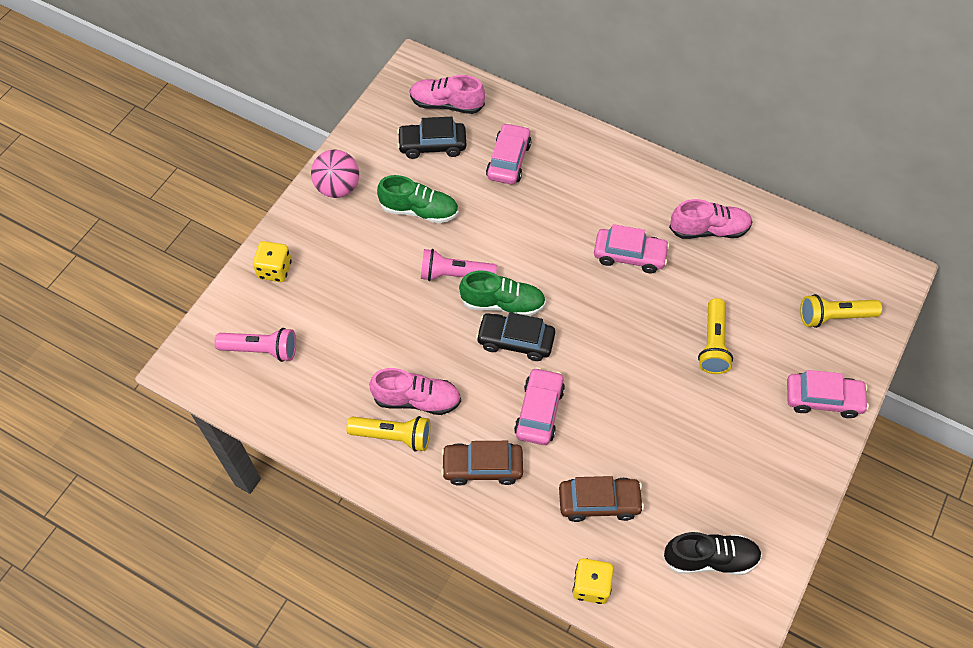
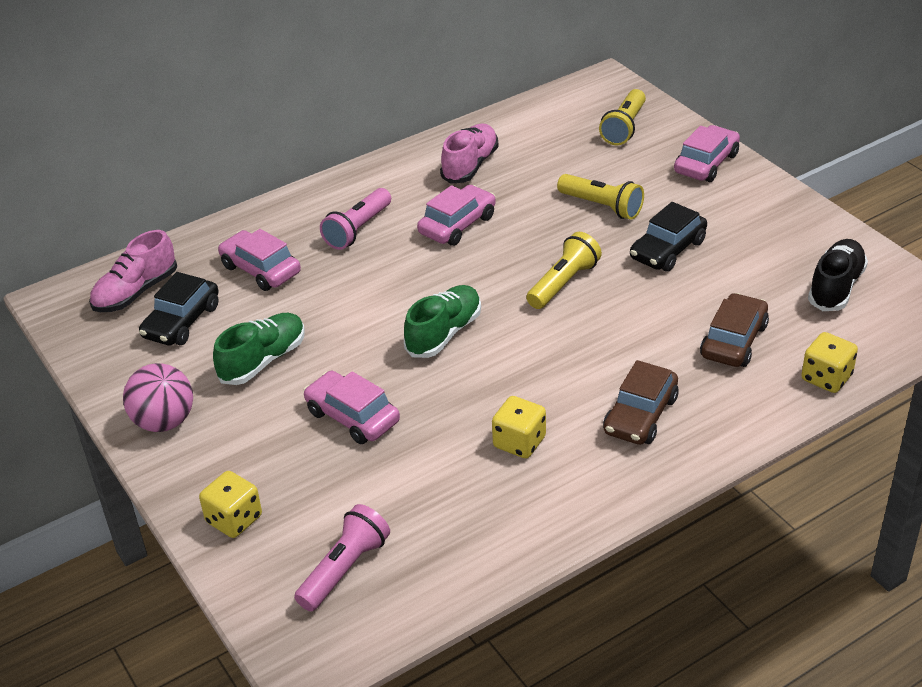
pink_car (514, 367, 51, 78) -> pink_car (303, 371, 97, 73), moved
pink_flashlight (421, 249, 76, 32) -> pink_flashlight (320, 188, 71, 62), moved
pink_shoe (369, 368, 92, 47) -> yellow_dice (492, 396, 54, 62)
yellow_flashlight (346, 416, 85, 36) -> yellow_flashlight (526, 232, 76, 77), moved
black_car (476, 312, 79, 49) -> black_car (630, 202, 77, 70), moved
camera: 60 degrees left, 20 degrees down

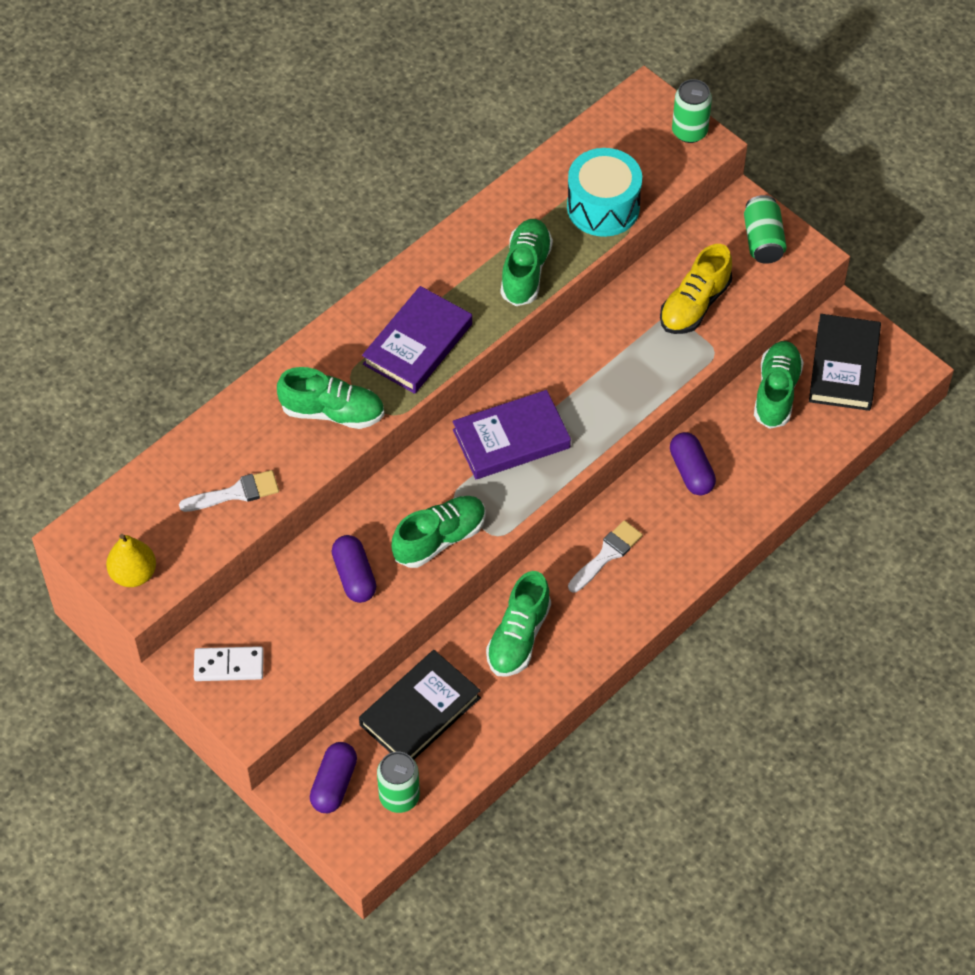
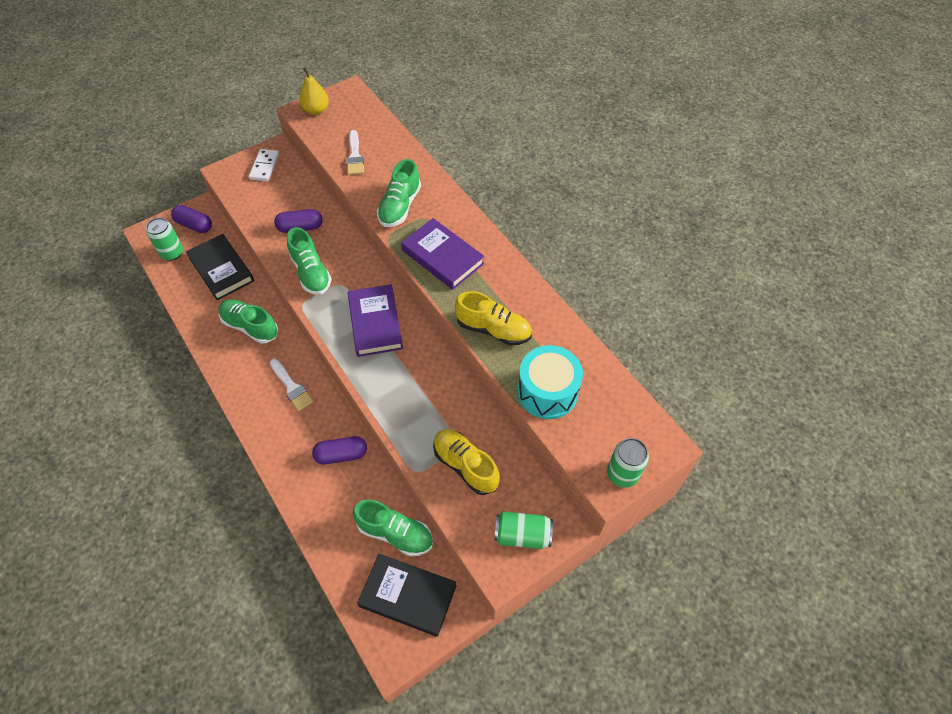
green_shoe (501, 219, 52, 87) -> yellow_shoe (455, 291, 77, 54)
camera: 100 degrees right, 0 degrees up

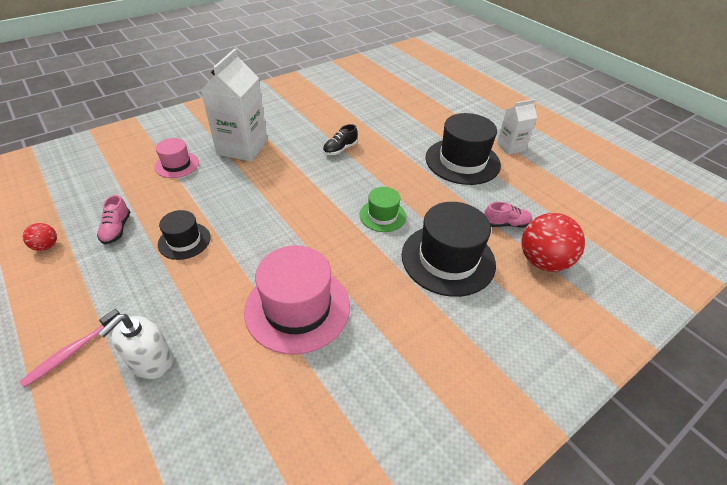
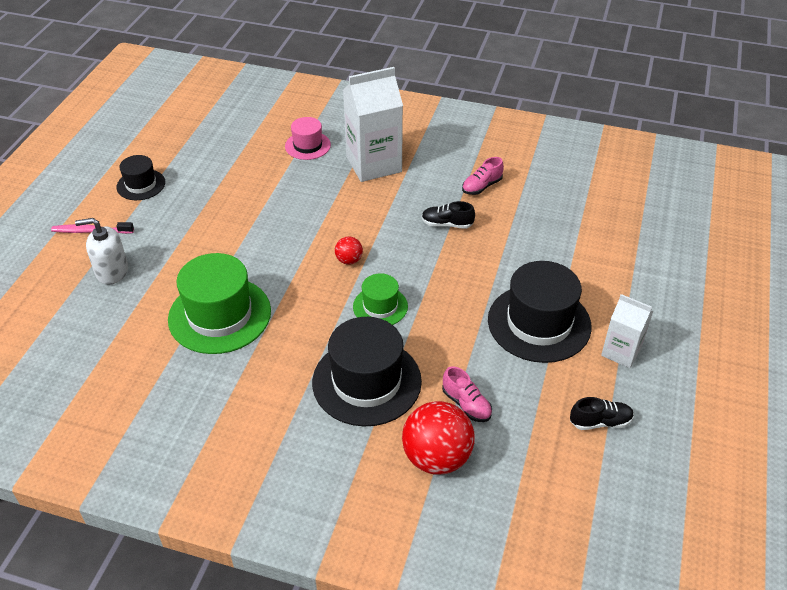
black_hat (158, 210, 52, 50) -> black_hat (116, 155, 49, 45), moved
pink_hat (244, 245, 106, 110) -> green_hat (168, 253, 103, 101)
red_ball (23, 223, 34, 28) -> red_ball (335, 237, 28, 27), moved
pink_shoe (97, 195, 33, 50) -> pink_shoe (462, 157, 42, 38), moved
none -> black_shoe (570, 397, 64, 33)
camera: 55 degrees right, 0 degrees up

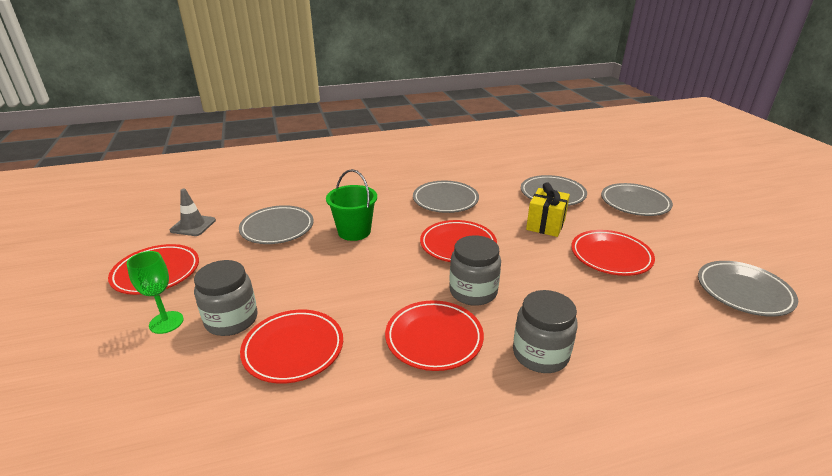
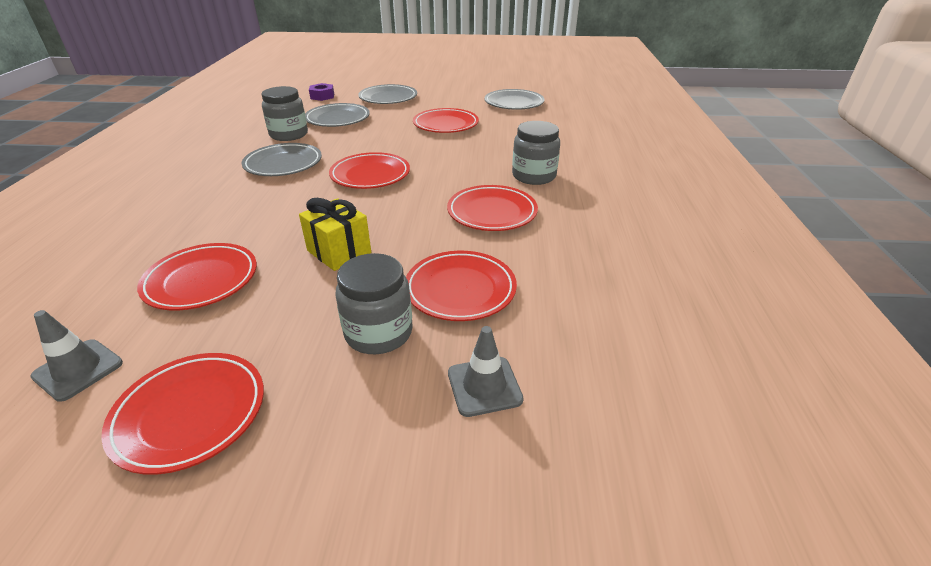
grey_plate (239, 205, 75, 39) -> red_plate (137, 243, 120, 67)
grey_jar (449, 235, 52, 71) -> grey_jar (262, 86, 46, 55), moved
yellow_gift (526, 182, 44, 55) -> yellow_gift (299, 198, 72, 73), moved
none -> purple_nut (309, 83, 25, 18)
none -> grey_traffic_cone (448, 326, 76, 91)
green_goblet (126, 251, 58, 83) -> none
green_bucket (326, 169, 51, 72) -> none
camera: 70 degrees left, 5 degrees up

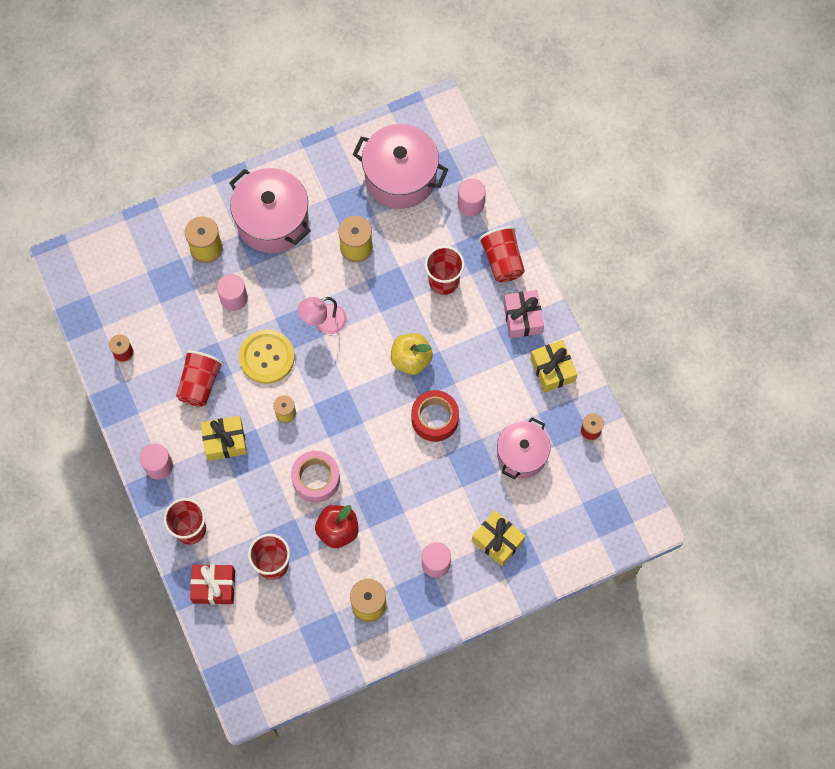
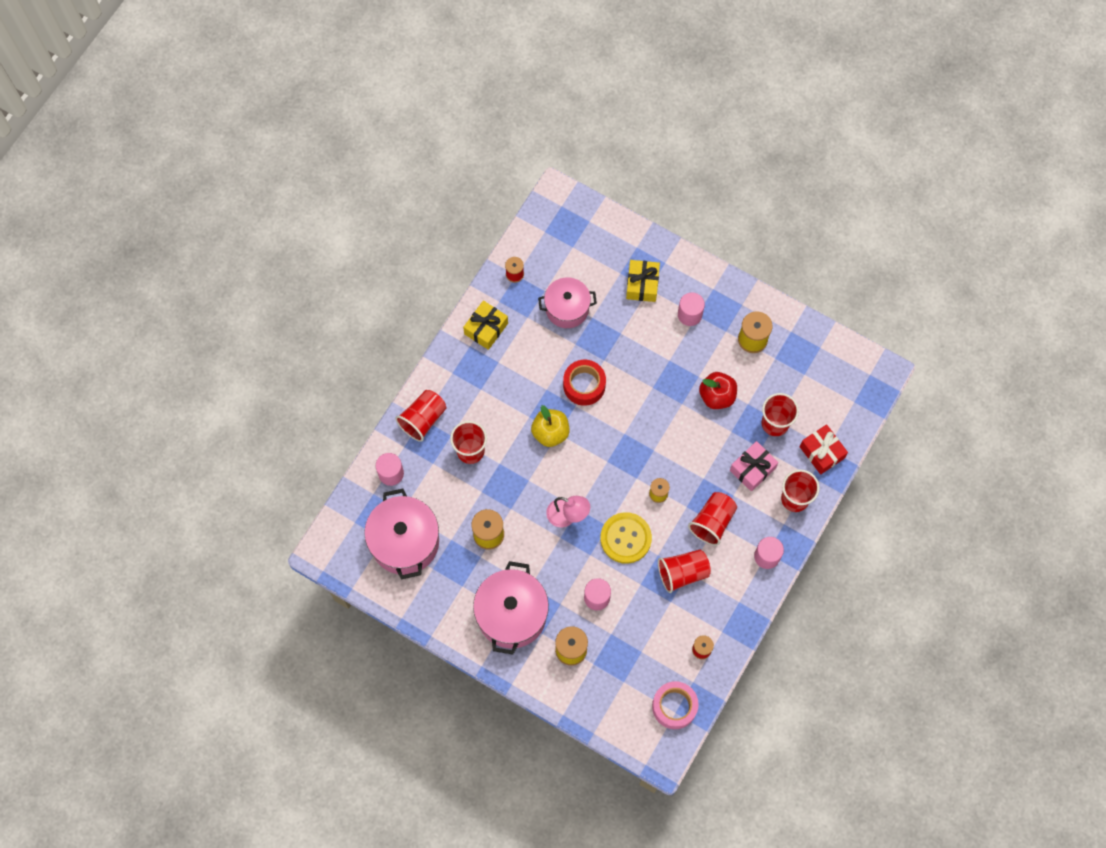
pink_tape (291, 451, 49, 52) -> pink_tape (652, 681, 47, 48), moved
yellow_gift (201, 416, 46, 45) -> red_cup (688, 492, 49, 54)
pink_gift (503, 290, 41, 48) -> pink_gift (730, 441, 49, 51), moved
camera: 125 degrees left, 0 degrees up

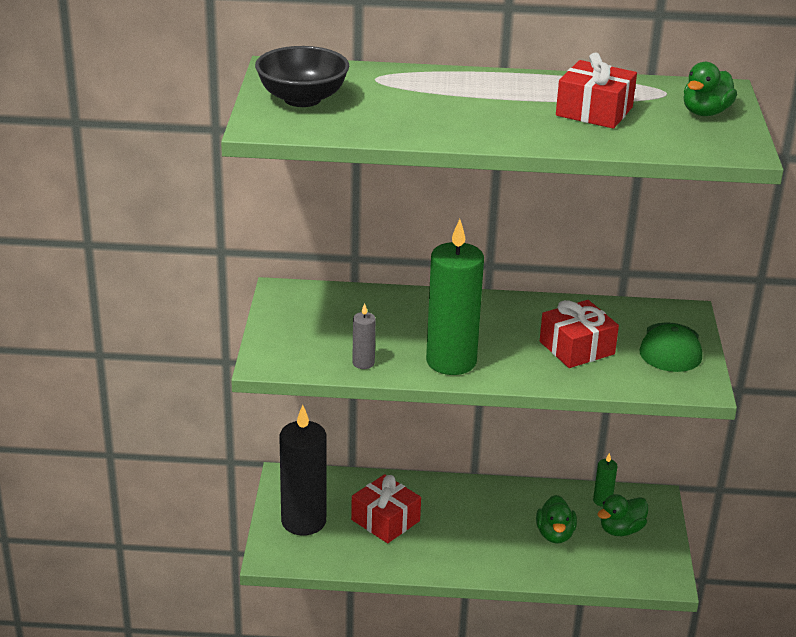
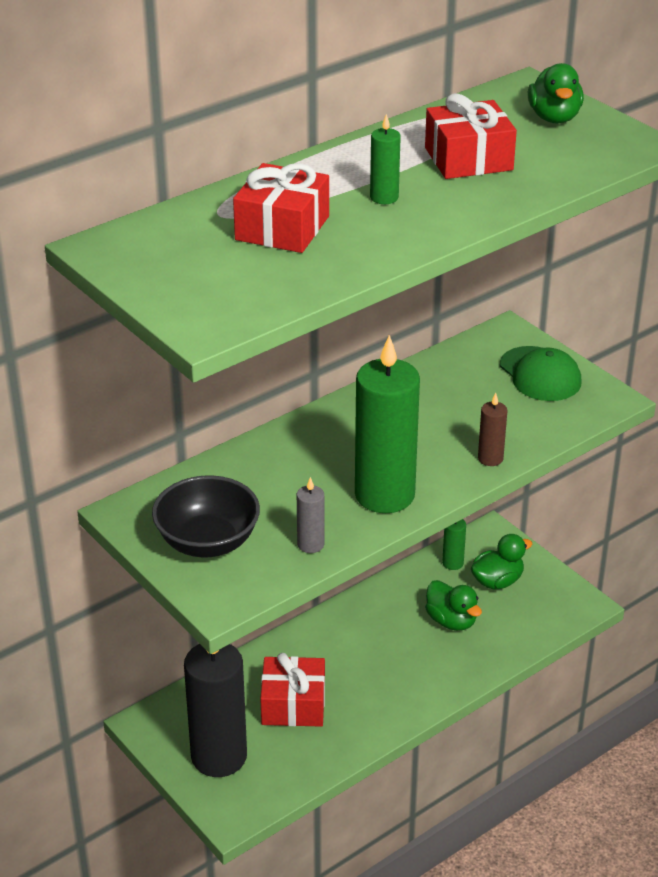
black_bowl (255, 46, 94, 61) -> black_bowl (152, 475, 108, 83), moved
red_gift (540, 300, 79, 68) -> red_gift (233, 163, 96, 90), moved
none -> green_candle (370, 114, 31, 90)
green_duck (597, 494, 51, 42) -> green_duck (471, 534, 62, 56), 135 degrees counterclockwise
none -> brown_candle (478, 393, 30, 73)
camera: 40 degrees left, 5 degrees up

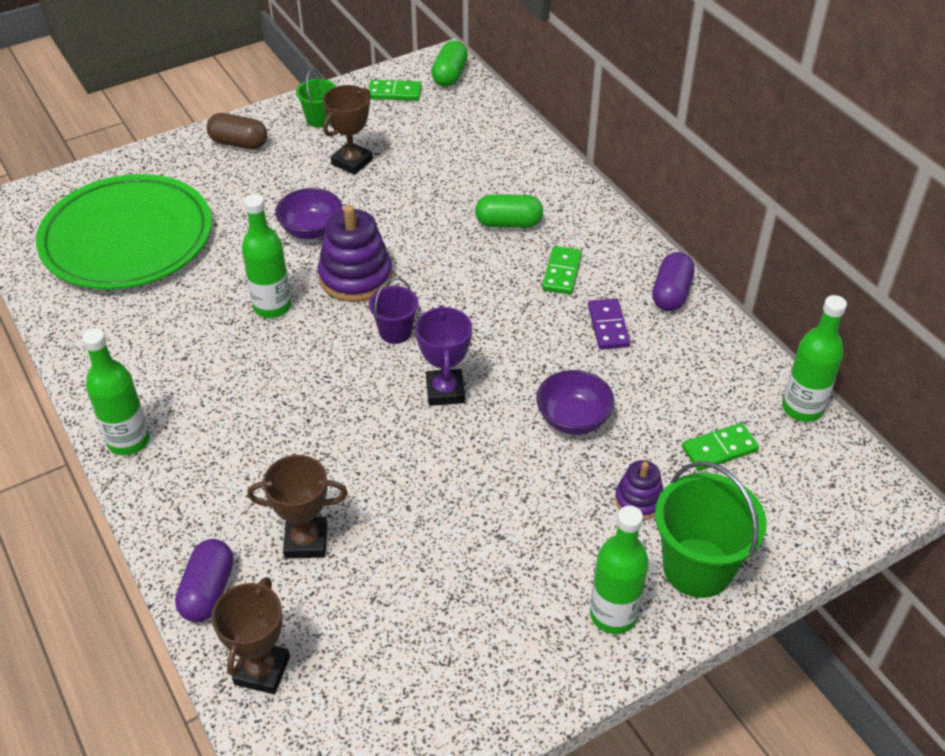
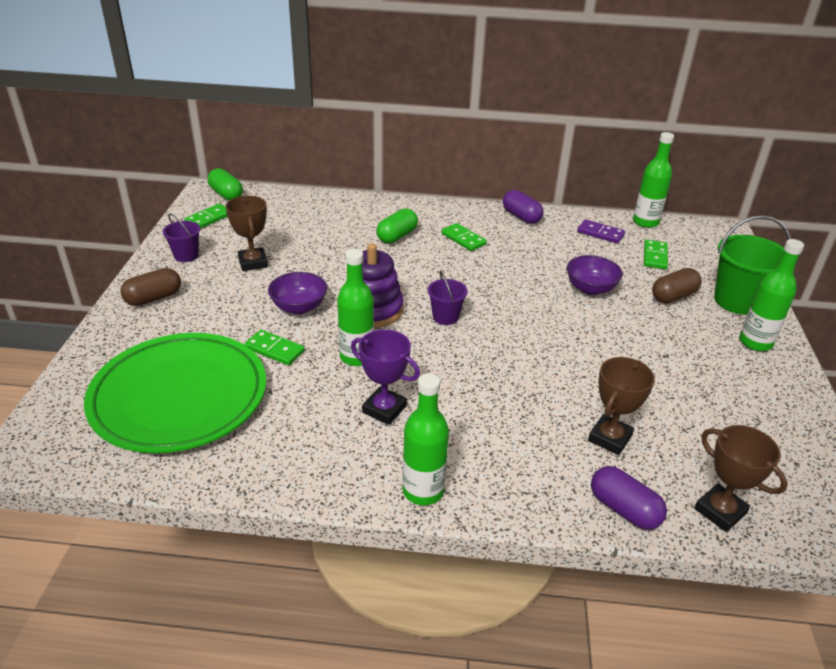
green_bucket (296, 69, 40, 58) -> purple_bucket (163, 214, 37, 48)
none -> green_domino (244, 330, 61, 35)
purple_trophy (415, 305, 57, 101) -> purple_trophy (351, 329, 69, 96), moved
purple_domino (588, 298, 43, 51) -> purple_domino (577, 219, 48, 25), moved
purple_stacking_toy (615, 460, 48, 60) -> brown_capsule (652, 268, 50, 35)
camera: 55 degrees left, 10 degrees down

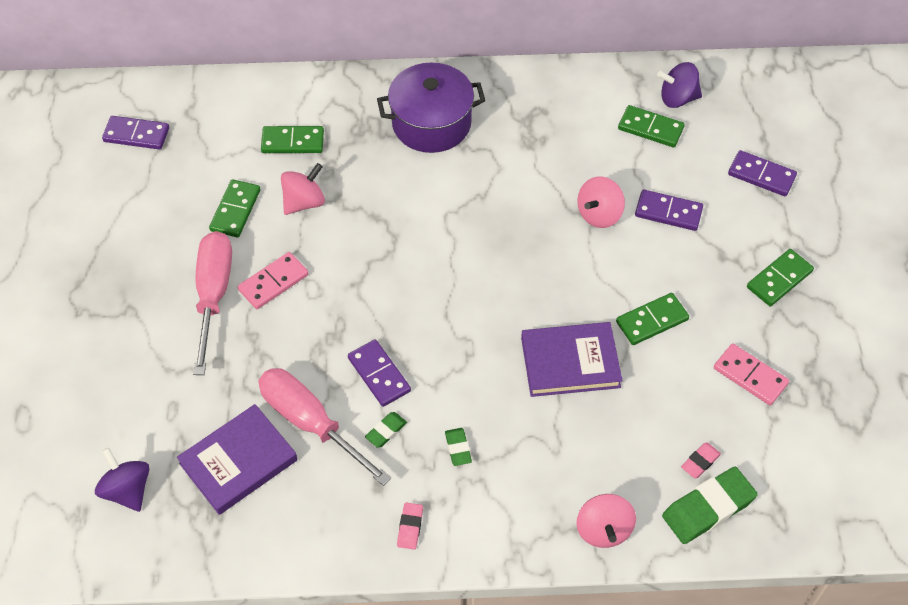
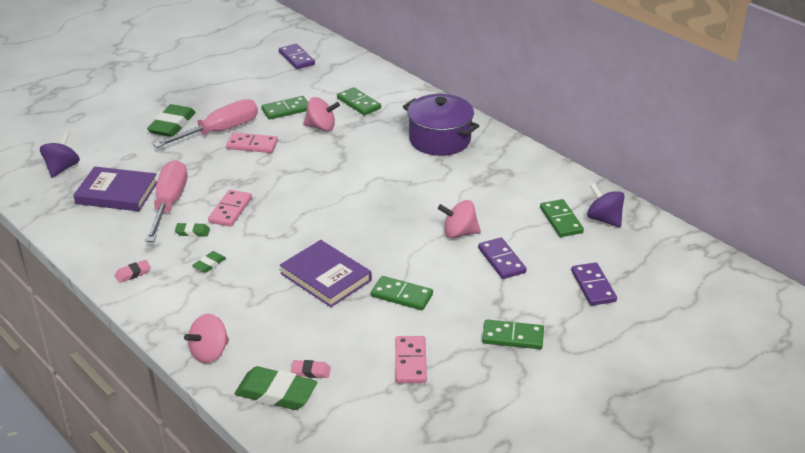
none -> green_eraser (147, 104, 48, 33)
purple_domino (348, 339, 63, 68) -> pink_domino (208, 190, 44, 37)
camera: 50 degrees right, 20 degrees down

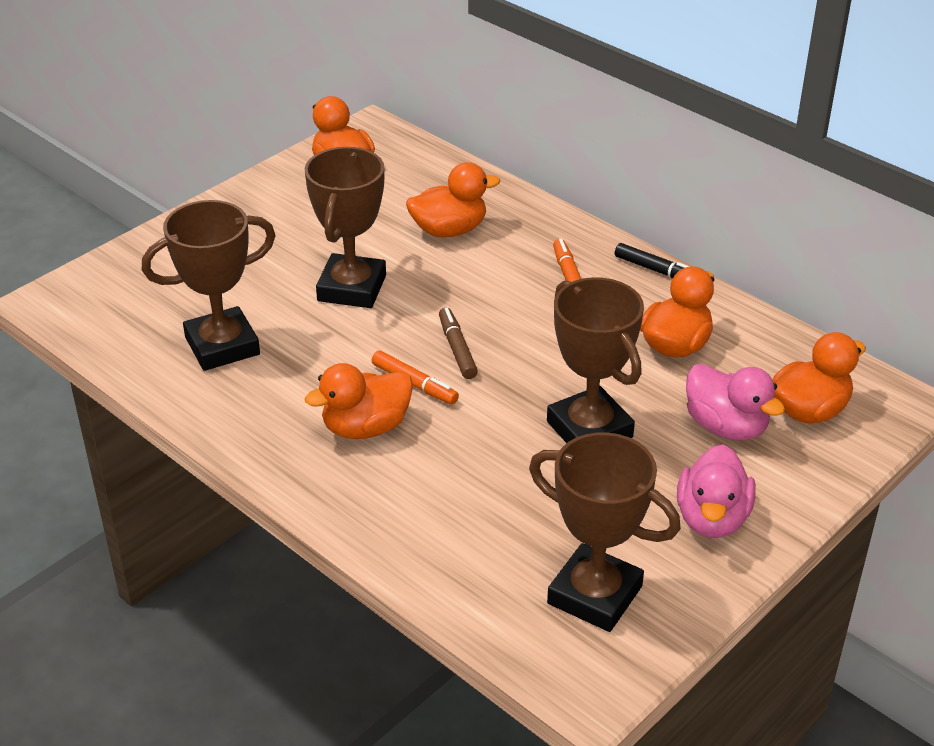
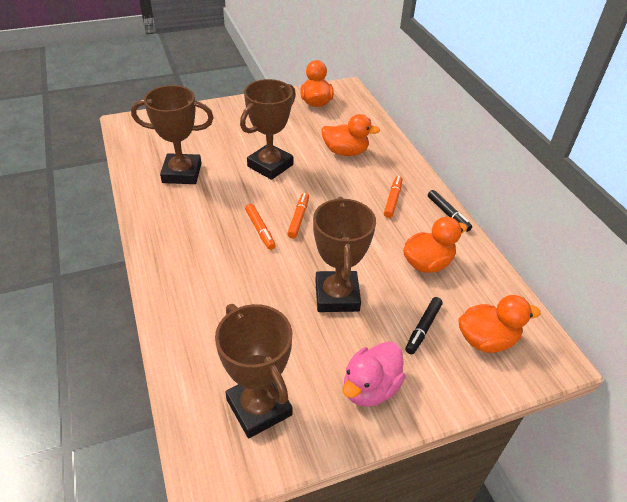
brown_marker (439, 308, 39, 71) -> orange_marker (287, 193, 22, 46)
pink_duck (686, 364, 99, 77) -> black_marker (405, 297, 38, 57)
orange_duck (305, 363, 108, 76) -> none
camera: 25 degrees right, 5 degrees up

